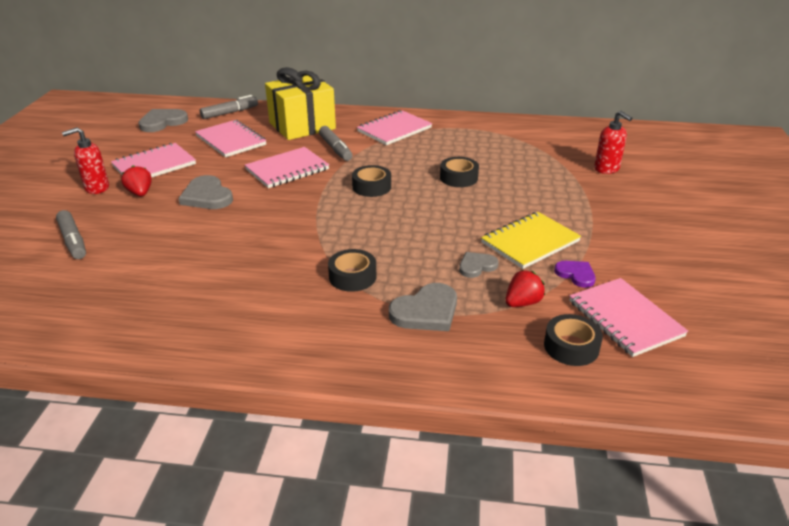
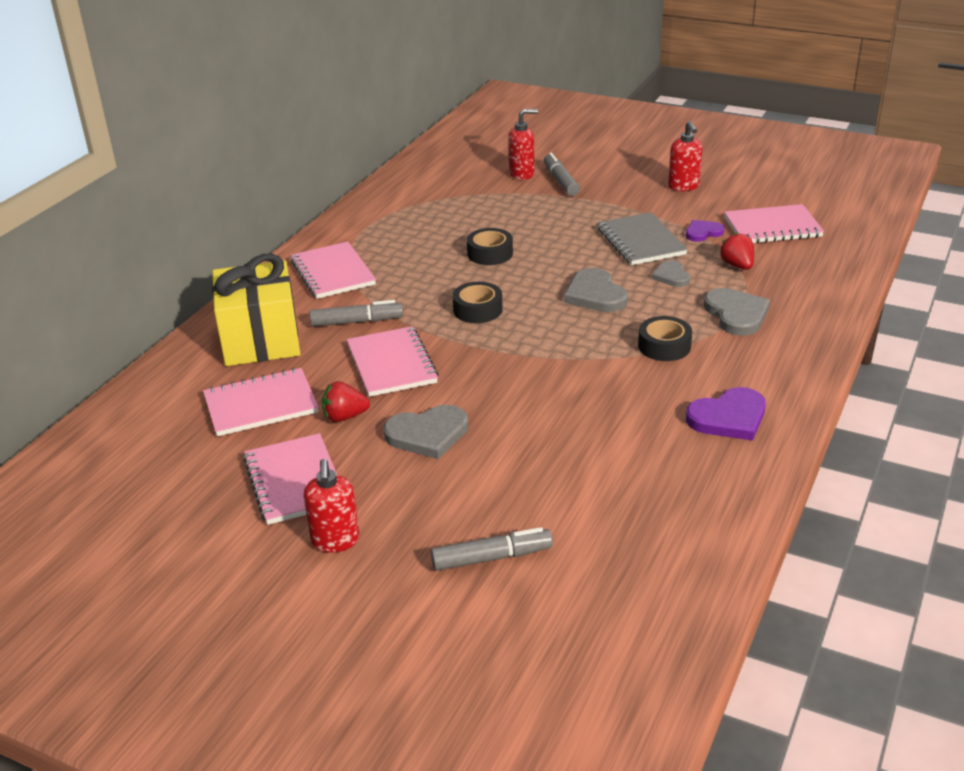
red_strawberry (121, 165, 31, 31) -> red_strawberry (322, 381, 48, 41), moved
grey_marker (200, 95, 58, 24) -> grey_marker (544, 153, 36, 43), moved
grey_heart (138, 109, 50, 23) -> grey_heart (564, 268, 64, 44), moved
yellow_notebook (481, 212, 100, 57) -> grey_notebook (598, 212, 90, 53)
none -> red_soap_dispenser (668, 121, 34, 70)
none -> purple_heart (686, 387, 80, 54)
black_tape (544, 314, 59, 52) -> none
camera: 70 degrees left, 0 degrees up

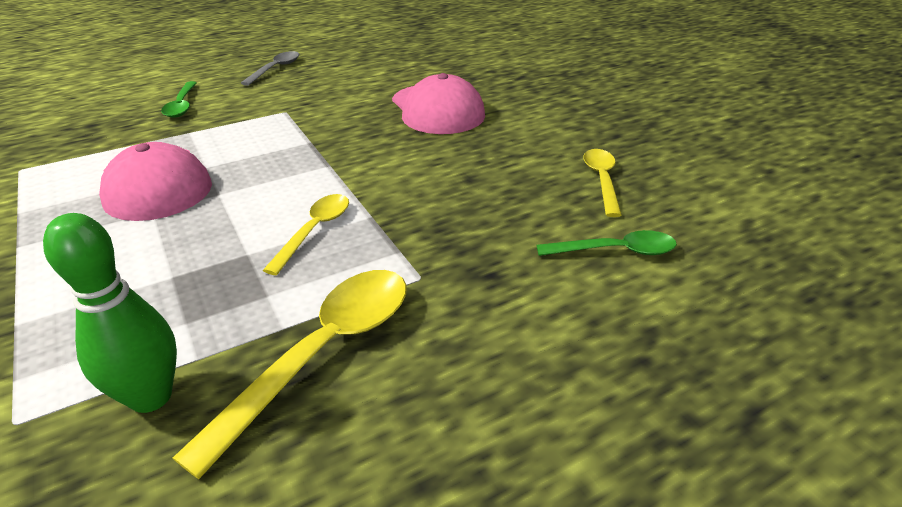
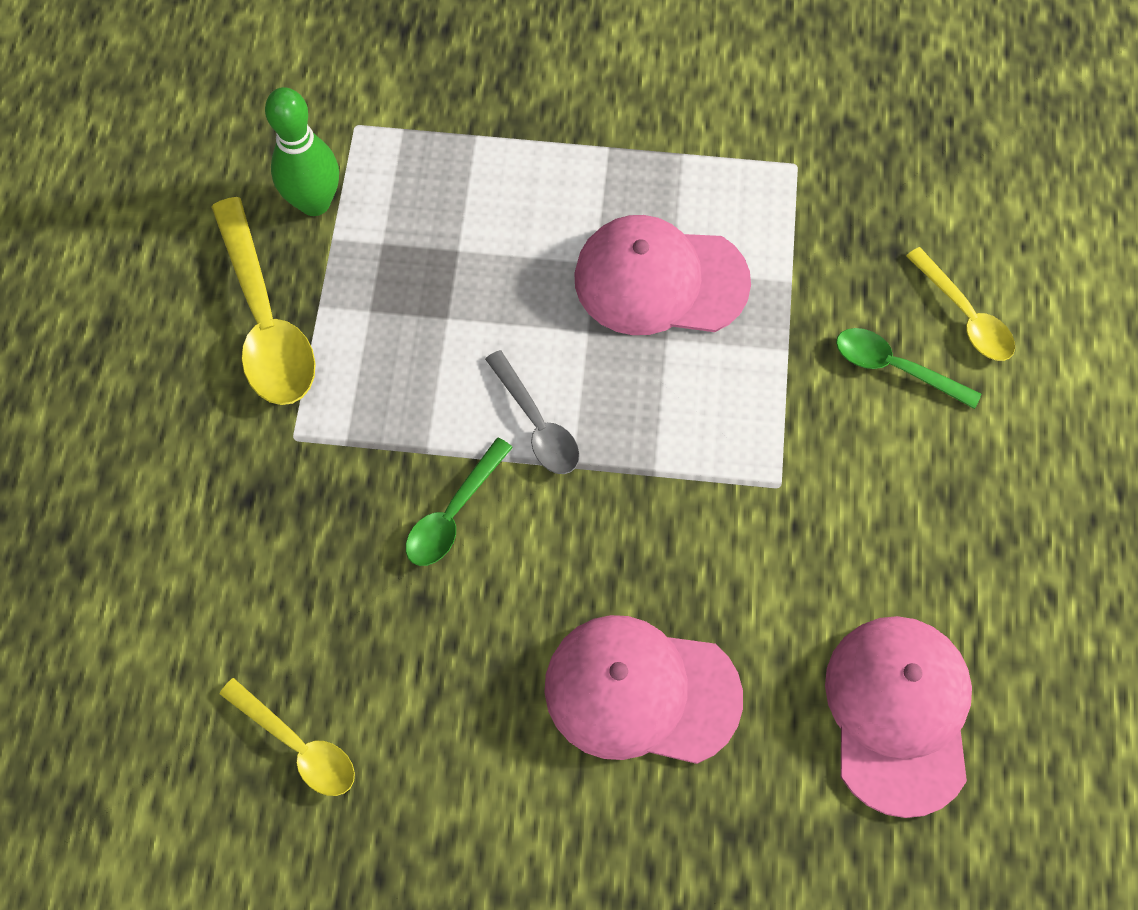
green_spoon (537, 230, 140, 26) -> green_spoon (406, 438, 107, 128), moved
grey_spoon (241, 51, 58, 35) -> grey_spoon (485, 350, 95, 124), moved
none -> pink_cap (825, 616, 147, 202)
yellow_spoon (263, 194, 86, 81) -> yellow_spoon (906, 247, 109, 114), moved
camera: 125 degrees right, 30 degrees up

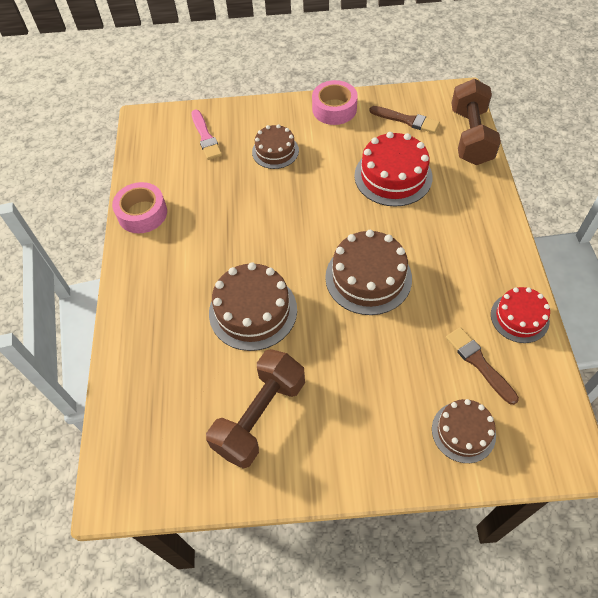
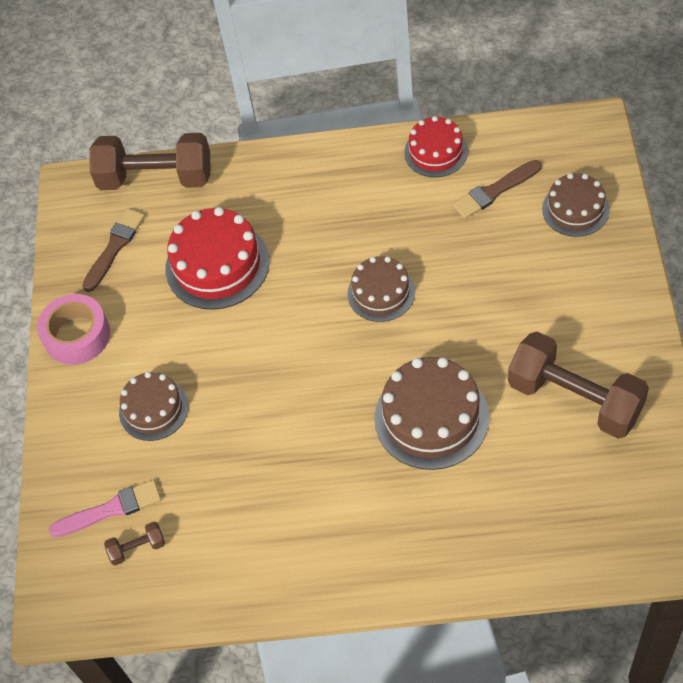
none -> brown_dumbbell (104, 522, 61, 44)
brown_cake (325, 230, 87, 85) -> brown_cake (348, 256, 67, 66), x0.63
pink_tape (112, 182, 55, 51) -> none
camera: 85 degrees left, 0 degrees up

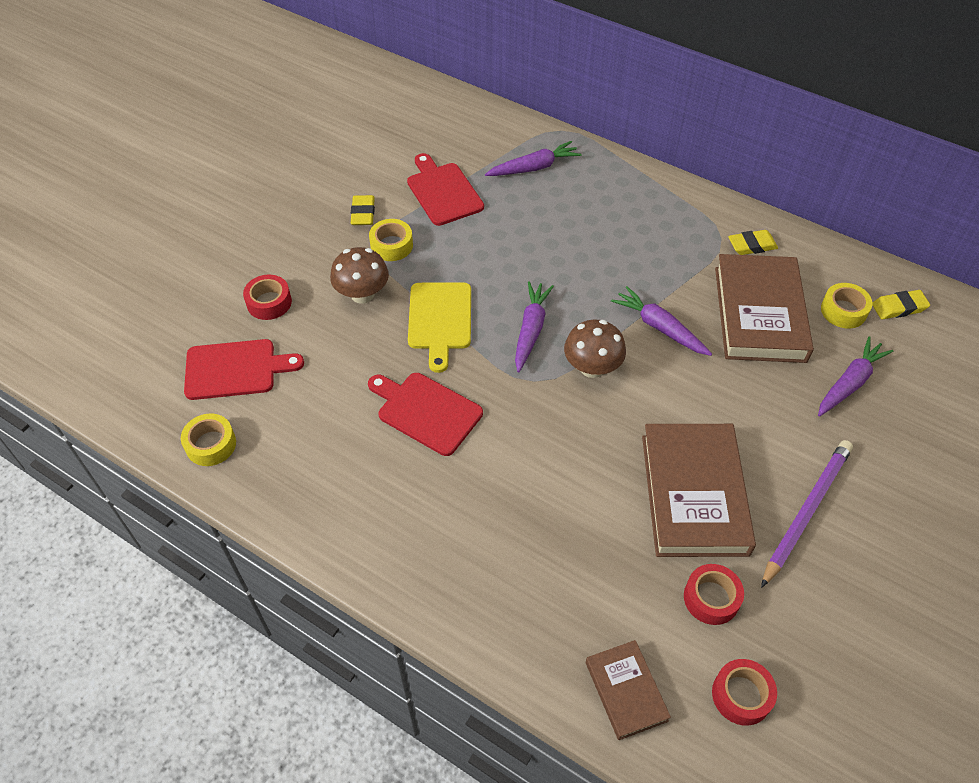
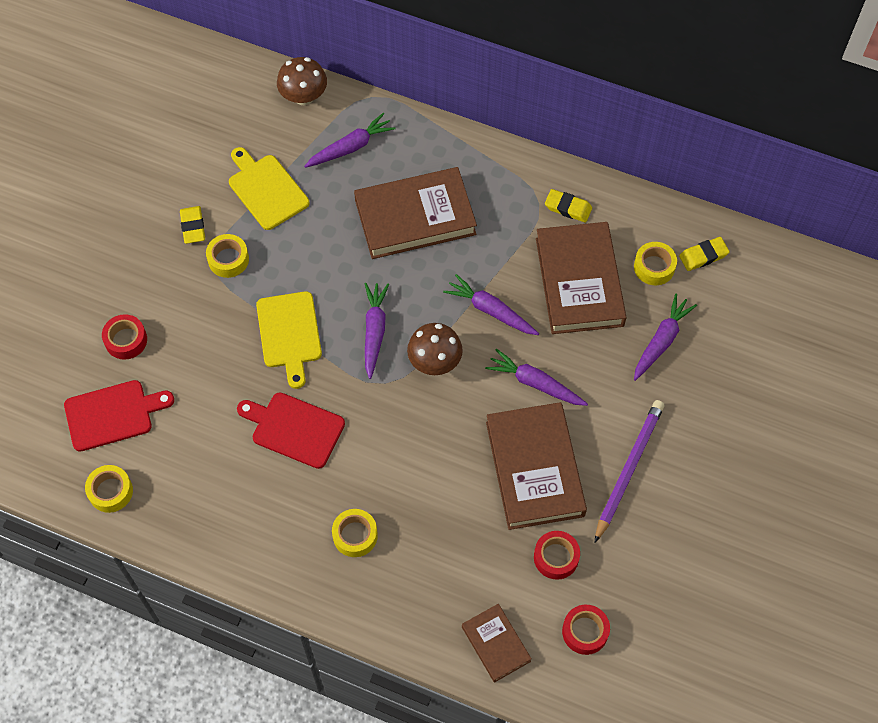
red_cutting_board (407, 153, 77, 73) -> yellow_cutting_board (229, 147, 80, 83)
brown_mushroom (330, 247, 59, 57) -> brown_mushroom (277, 57, 50, 48), moved
none -> yellow_tape (332, 509, 46, 48)
none -> brown_book (354, 167, 123, 92)
none -> purple_carrot (485, 349, 103, 57)
yellow_eraser (728, 230, 50, 25) -> yellow_eraser (545, 189, 47, 34), 45 degrees clockwise
camera: 10 degrees left, 10 degrees up

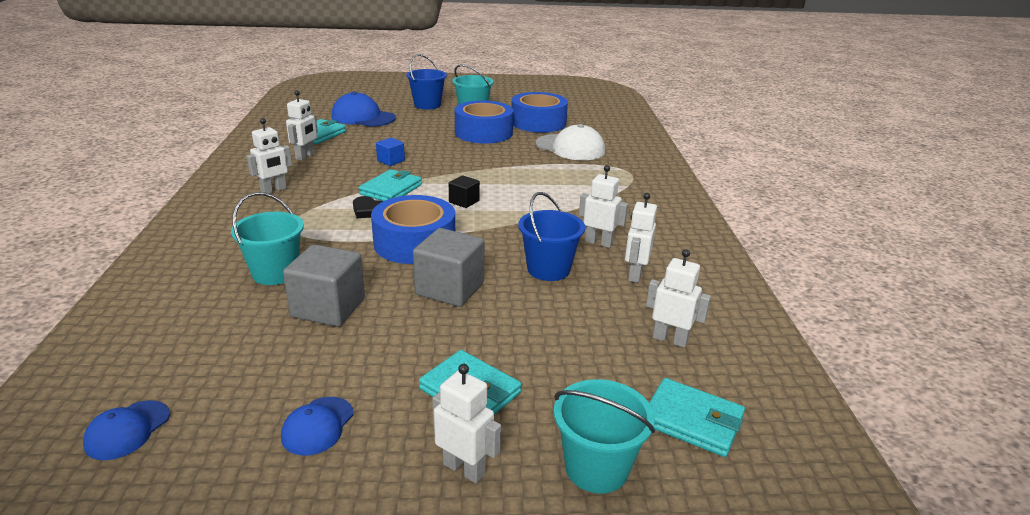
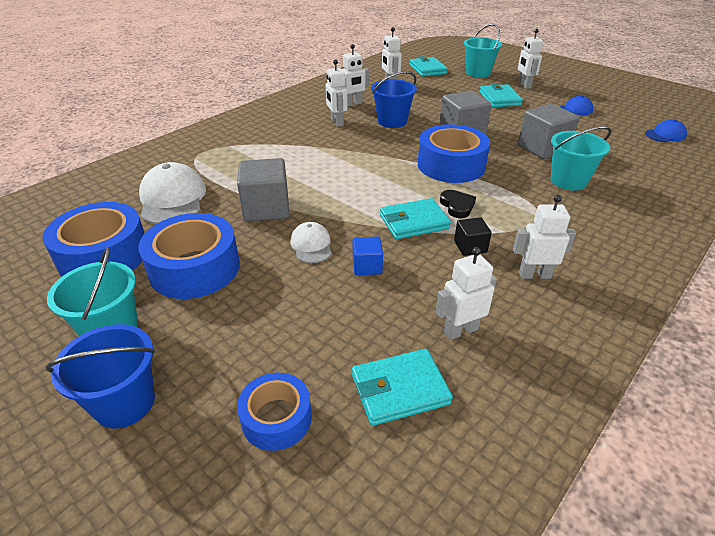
none -> grey_cube (237, 158, 52, 64)
blue_cap (331, 92, 65, 35) -> blue_tape (237, 373, 75, 78)
none -> white_cap (290, 222, 42, 41)
black_cube (449, 175, 31, 33) -> black_cube (454, 217, 38, 39), moved
camera: 135 degrees left, 10 degrees up

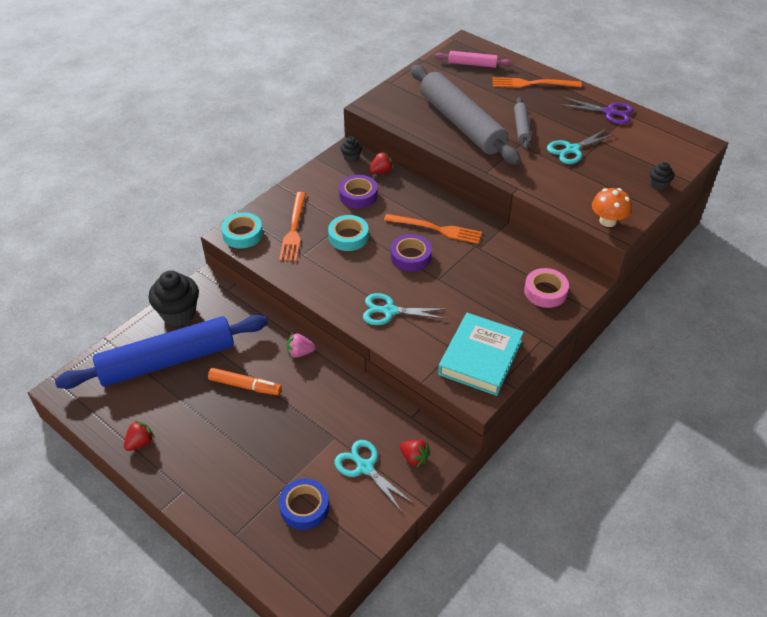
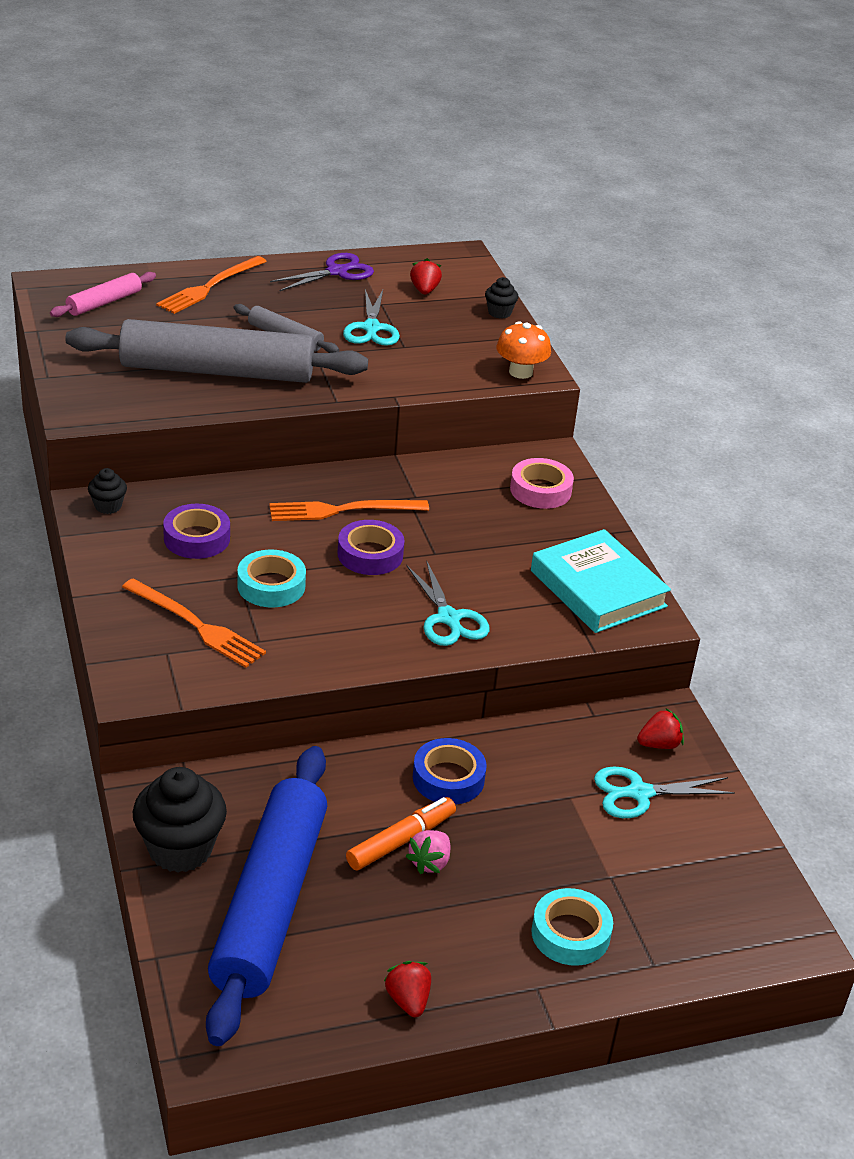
orange_fork (384, 214, 98, 30) -> orange_fork (269, 500, 160, 21), 150 degrees counterclockwise
pink_strawberry (287, 333, 28, 25) -> pink_strawberry (405, 830, 45, 44), moved
turquoise_scissors (363, 293, 84, 32) -> turquoise_scissors (406, 560, 84, 86), 60 degrees counterclockwise
red_strawberry (369, 152, 25, 22) -> red_strawberry (410, 258, 32, 37), moved
blue_tape (279, 478, 50, 52) -> blue_tape (413, 738, 74, 67), moved
turquoise_tape (221, 212, 42, 36) -> turquoise_tape (531, 888, 82, 78), moved
camera: 60 degrees left, 10 degrees down

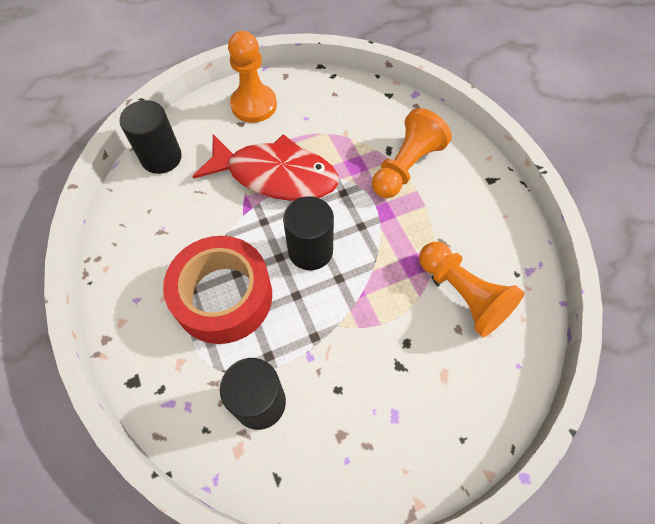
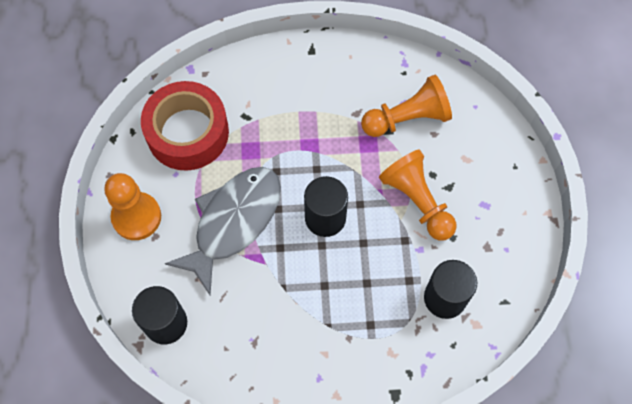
red_tape (163, 236, 109, 108) -> red_tape (141, 81, 88, 90), moved
red_fish (192, 134, 147, 67) -> grey_fish (165, 167, 116, 128)
orange_pawn (372, 108, 80, 90) -> orange_pawn (379, 150, 77, 91), moved
camera: 70 degrees left, 5 degrees up

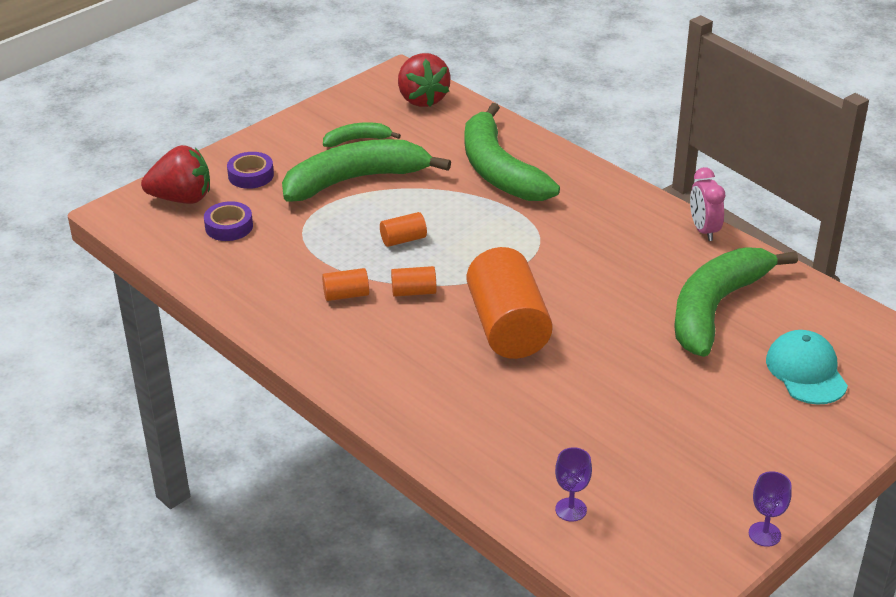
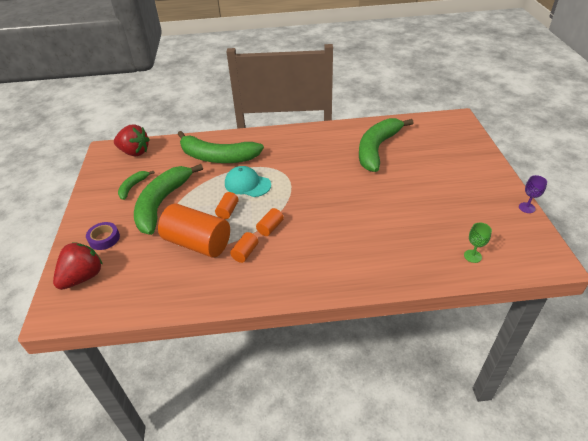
orange_cylinder (467, 247, 86, 112) -> orange_cylinder (158, 204, 72, 54), moved
turquoise_cap (766, 330, 82, 75) -> turquoise_cap (225, 166, 46, 31), moved
green_banana (674, 247, 124, 110) -> green_banana (359, 118, 54, 54), 45 degrees clockwise
purple_goblet (555, 447, 37, 75) -> green_goblet (464, 223, 28, 40)
purple_tape (204, 201, 49, 40) -> none
pink_clock (690, 167, 35, 74) -> none
camera: 50 degrees left, 5 degrees up

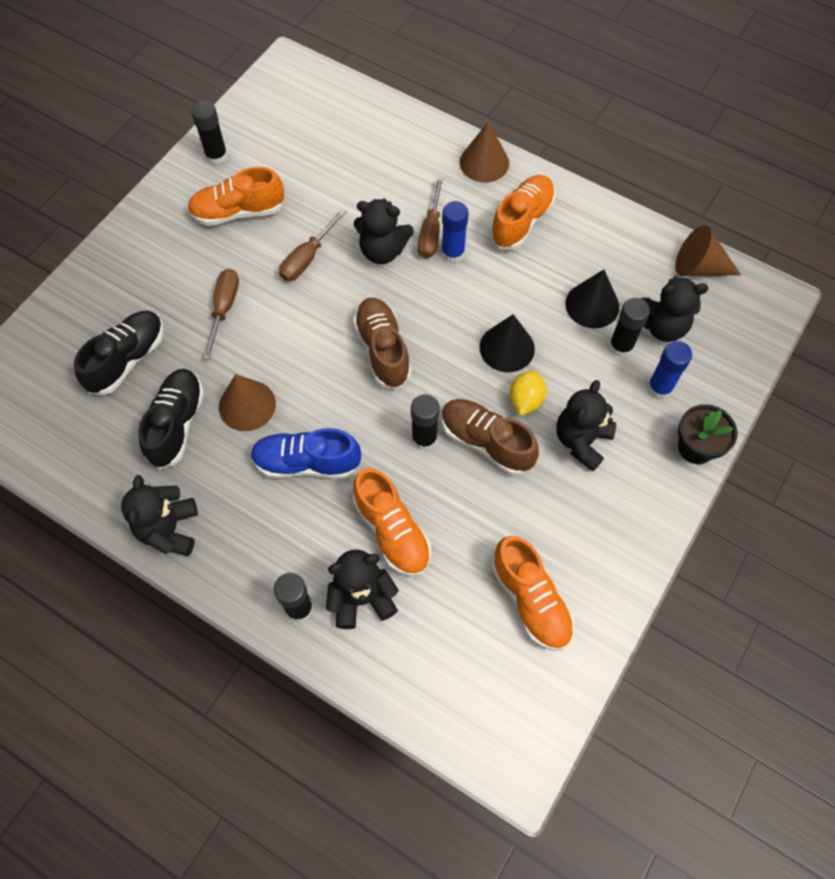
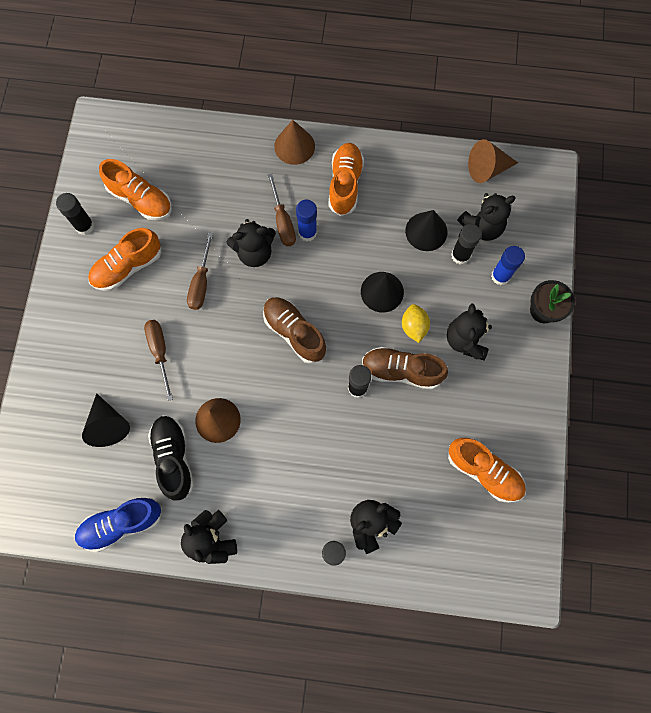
blue_shoe (250, 428, 111, 51) -> blue_shoe (75, 497, 87, 55), moved
black_shoe (74, 311, 90, 84) -> black_cone (82, 393, 48, 54)
orange_shoe (353, 468, 78, 109) -> orange_shoe (99, 159, 73, 61), moved
camera: 25 degrees left, 10 degrees up

